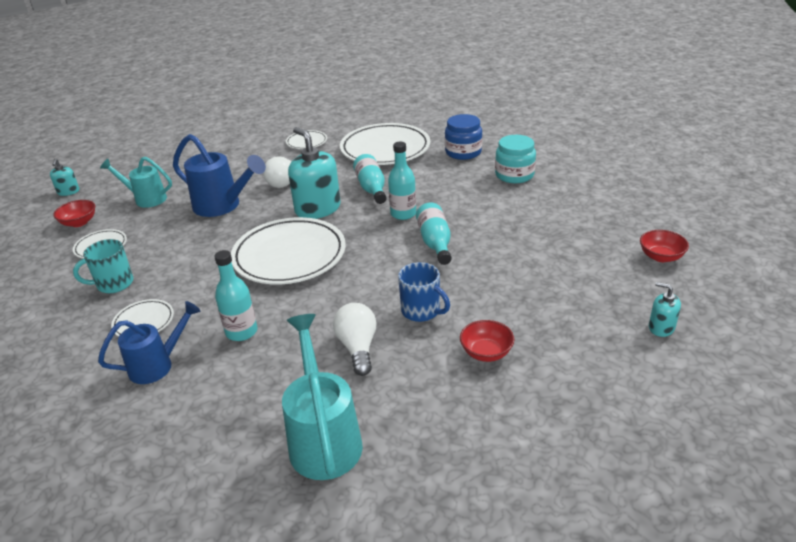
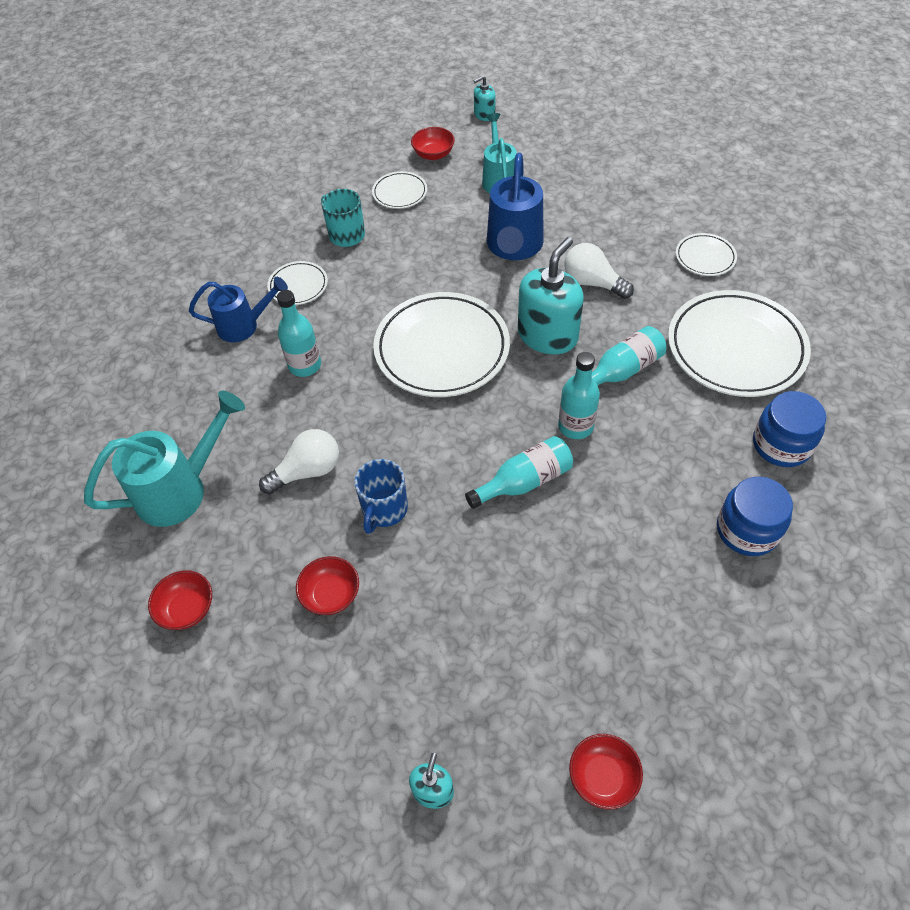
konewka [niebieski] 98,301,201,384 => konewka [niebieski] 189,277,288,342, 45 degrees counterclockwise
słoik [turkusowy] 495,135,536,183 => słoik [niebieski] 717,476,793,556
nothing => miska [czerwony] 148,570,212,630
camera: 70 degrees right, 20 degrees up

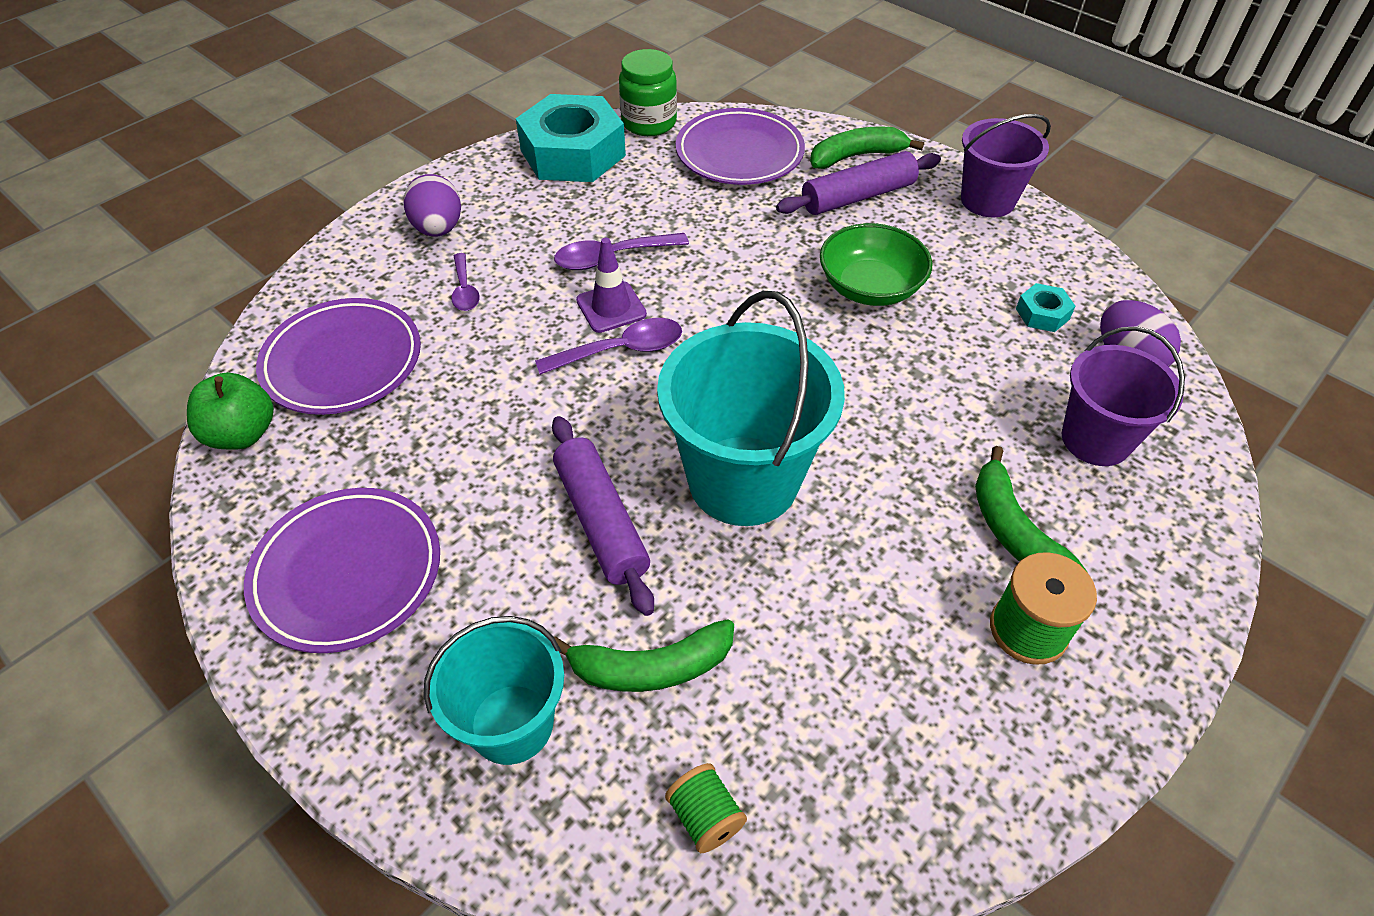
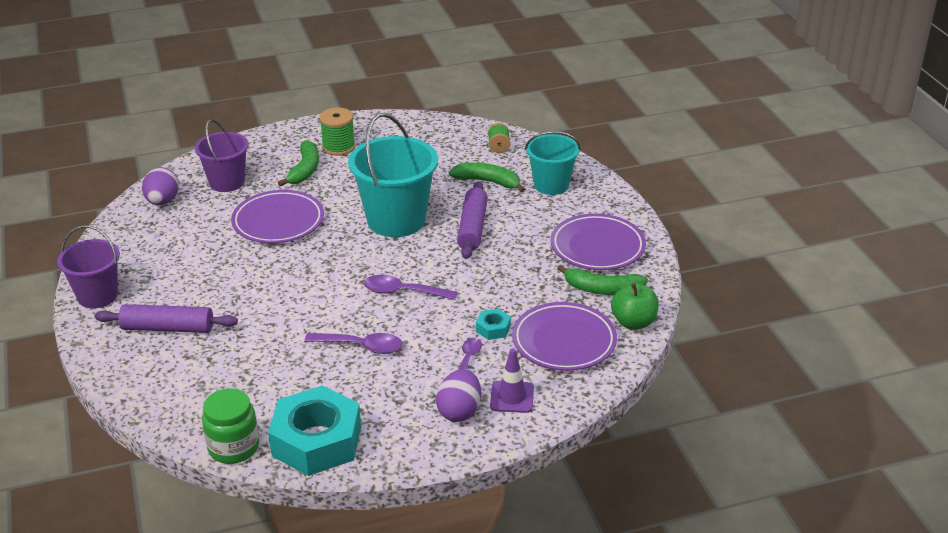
pachołek [fioletowy] 576,238,647,333 => pachołek [fioletowy] 490,348,534,413, shifted
talerz [fioletowy] 676,108,805,185 => talerz [fioletowy] 231,190,324,243, shifted
banan [zielony] 810,127,924,169 => banan [zielony] 557,265,648,295, shifted
miska [zielony] 820,223,933,306 => nothing
nakrętka [turkusowy] 1016,283,1076,332 => nakrętka [turkusowy] 476,309,511,340, shifted
camera: 150 degrees left, 15 degrees down

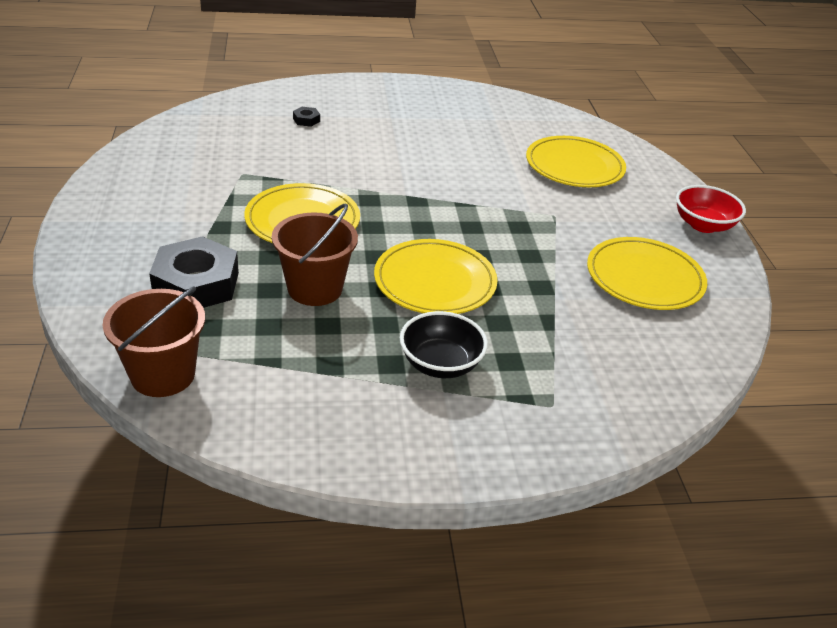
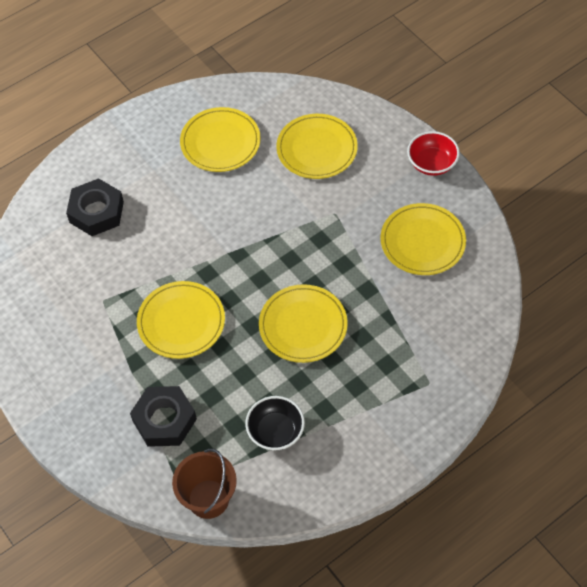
wiadro [brązowy] 272,204,358,306 => nothing
nakrętka [czarny] 293,107,320,127 => nakrętka [czarny] 66,178,124,236, x2.43
miska [czarny] 400,311,488,378 => miska [czarny] 245,396,305,451, shifted
nothing => talerz [żółty] 180,107,261,172
camera: 25 degrees left, 20 degrees up

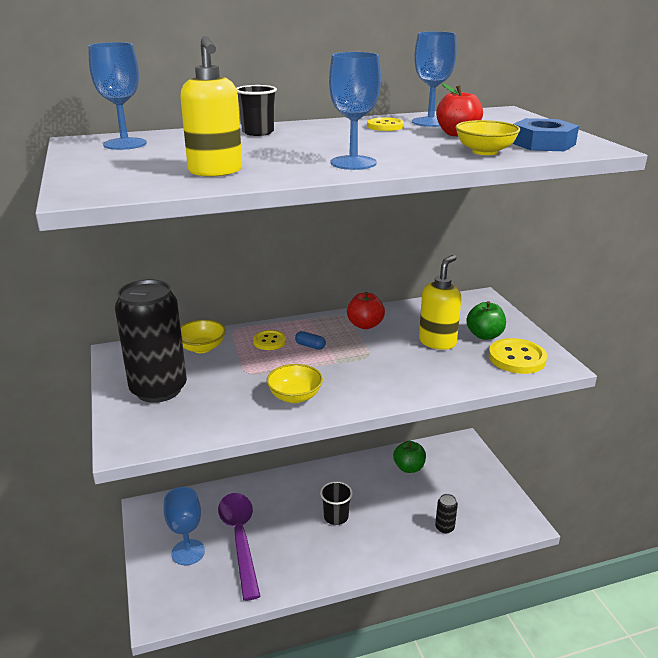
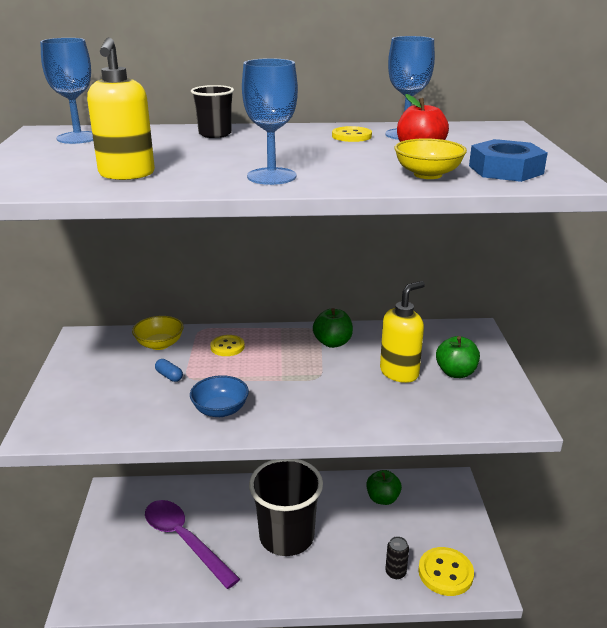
puszka [czarny] 115,280,187,403 => nothing
kielich [niebieski] 163,487,205,565 => nothing
łyżka [fioletowy] 218,493,261,601 => łyżka [fioletowy] 145,500,240,589, 45 degrees counterclockwise
miska [żółty] 266,364,323,403 => miska [niebieski] 190,375,249,417
kapsułka [niebieski] 295,331,326,350 => kapsułka [niebieski] 155,359,183,382, shifted
szklanka [czarny] 320,481,353,525 => szklanka [czarny] 249,459,323,556, x2.12
jabłko [czerwony] 347,292,385,329 => jabłko [zielony] 313,308,353,348
guzik [żółty] 489,338,547,374 => guzik [żółty] 418,547,474,596, shifted
camera: 15 degrees right, 0 degrees up

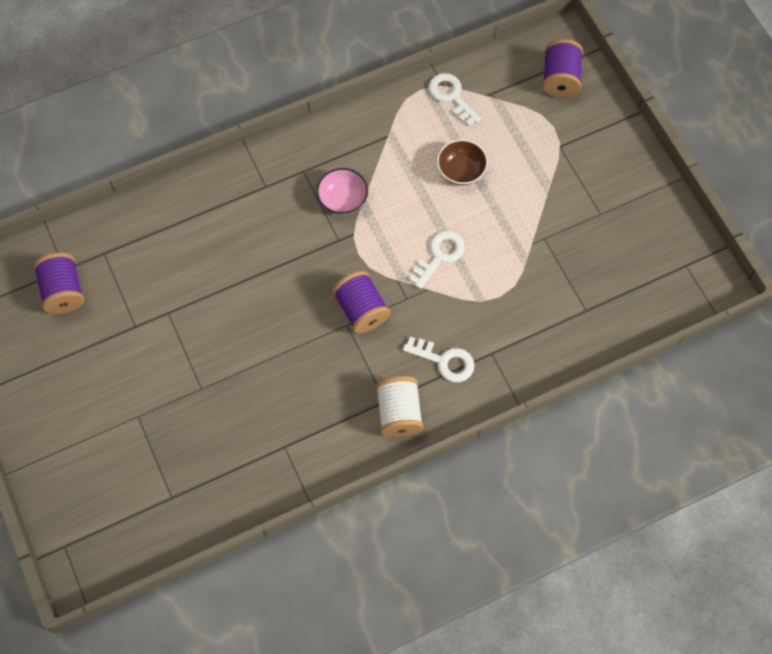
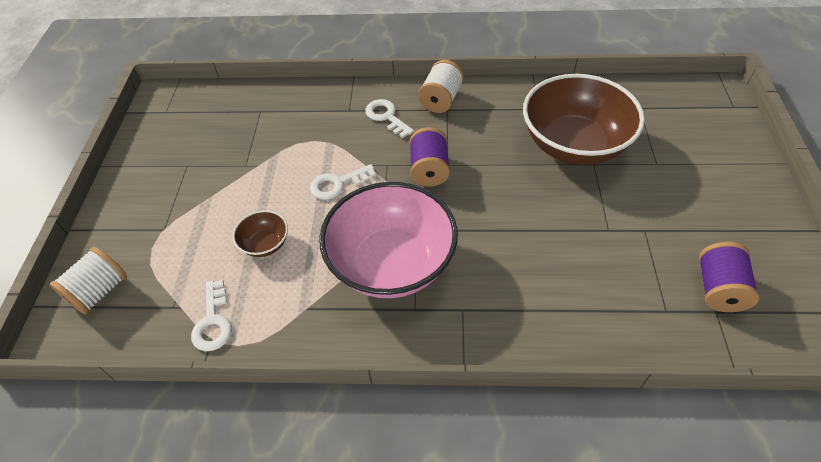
miska [różowy] 317,168,368,215 => miska [różowy] 319,182,458,298, x2.33
szpulka [fioletowy] 542,39,583,98 => szpulka [biały] 49,247,127,314
nothing => miska [brązowy] 523,74,645,165
camera: 150 degrees left, 15 degrees down

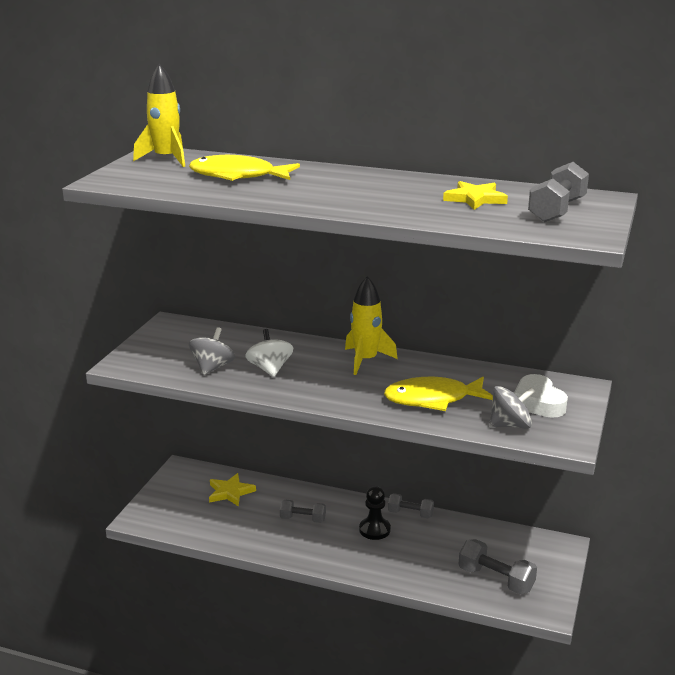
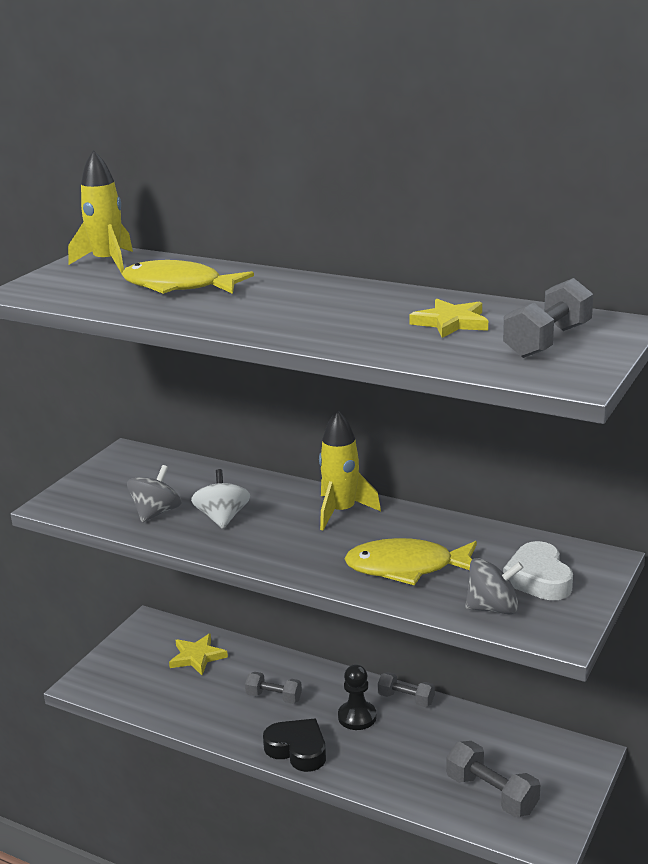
nothing => serce [czarny] 263,719,326,772
camera: 10 degrees right, 0 degrees up

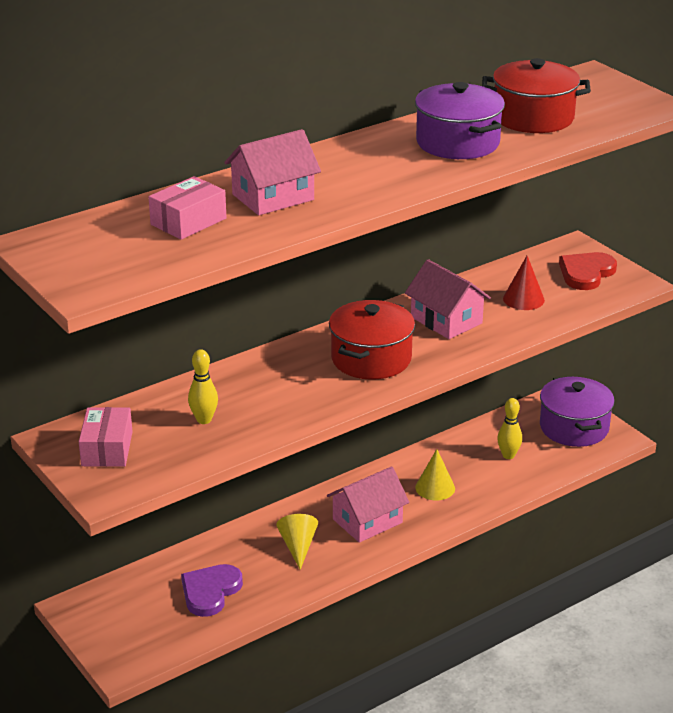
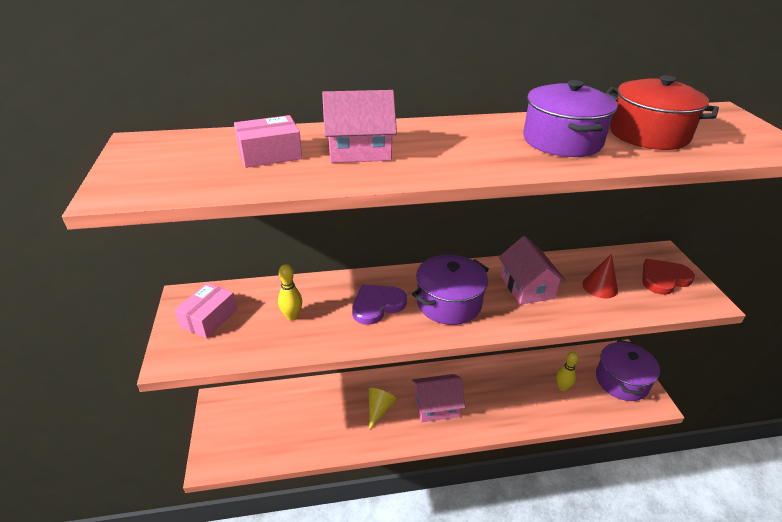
serce [fioletowy] 181,564,243,617 => serce [fioletowy] 352,284,407,325, shifted
garnek [czerwony] 329,300,415,380 => garnek [fioletowy] 412,255,489,325
stożek [żółty] 415,449,455,500 => nothing
camera: 25 degrees right, 5 degrees up

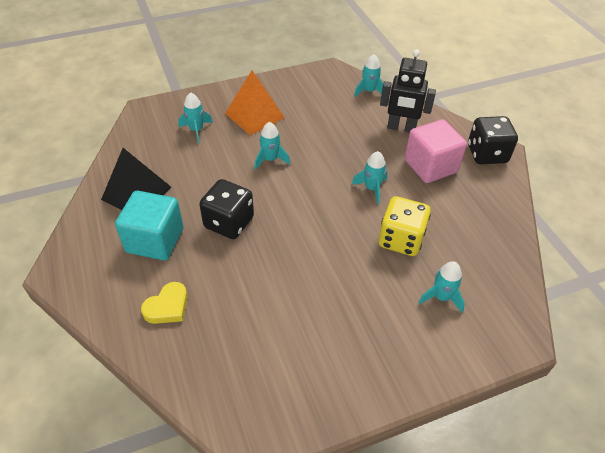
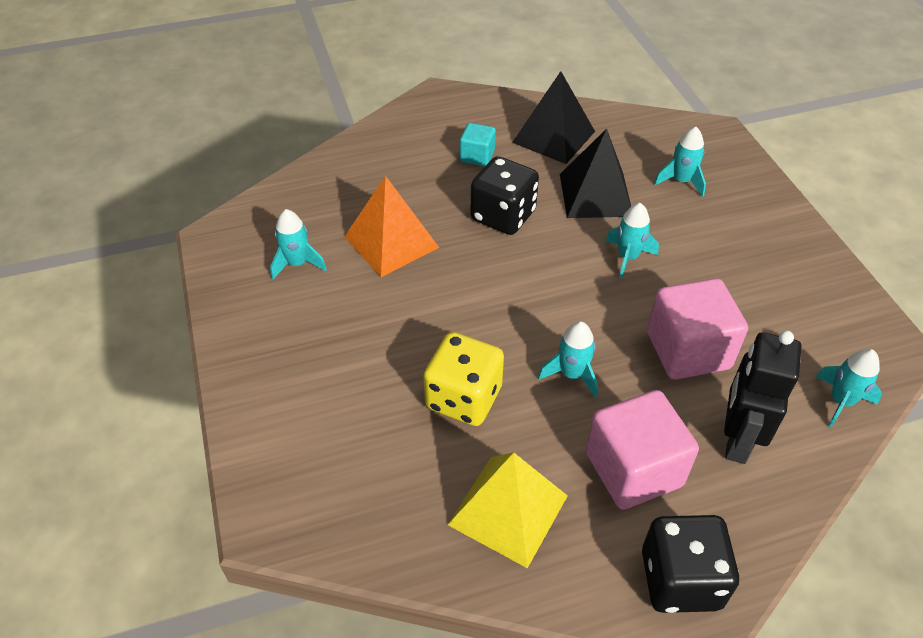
sześcian [turkusowy] 115,191,183,260 => sześcian [turkusowy] 460,123,496,167, x0.53
serce [żółty] 141,282,188,324 => nothing
piramida [pomarańczowy] 225,70,285,135 => piramida [pomarańczowy] 344,176,439,277, shifted
rakieta [turkusowy] 418,261,465,312 => rakieta [turkusowy] 270,209,327,280, shifted
nothing => piramida [żółty] 448,452,568,568
nothing => piramida [czarny] 560,128,631,218
nothing => sześcian [różowy] 647,278,748,380
camera: 95 degrees right, 0 degrees up

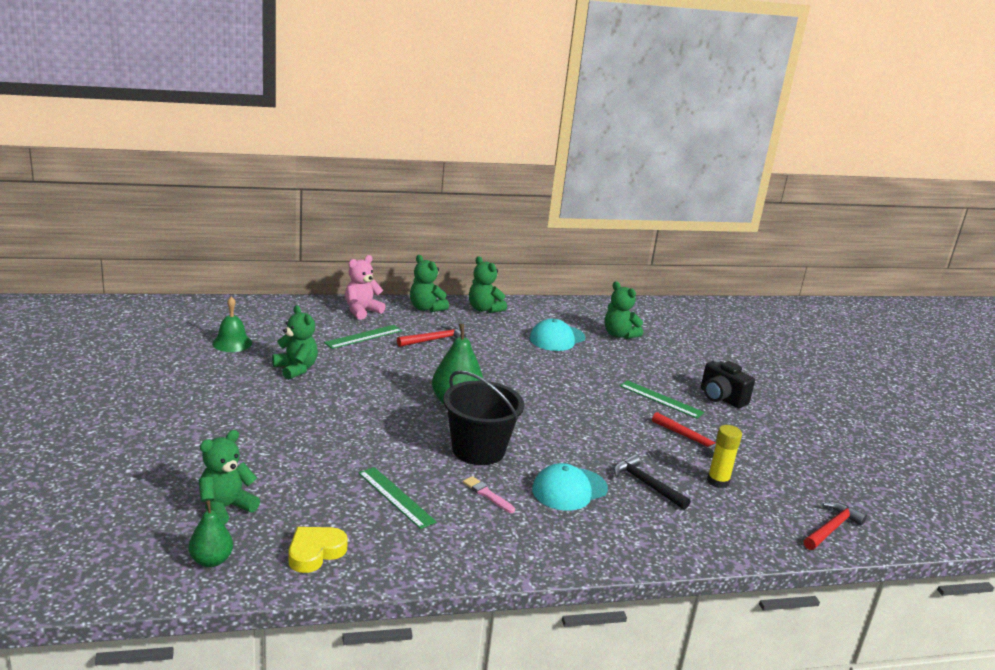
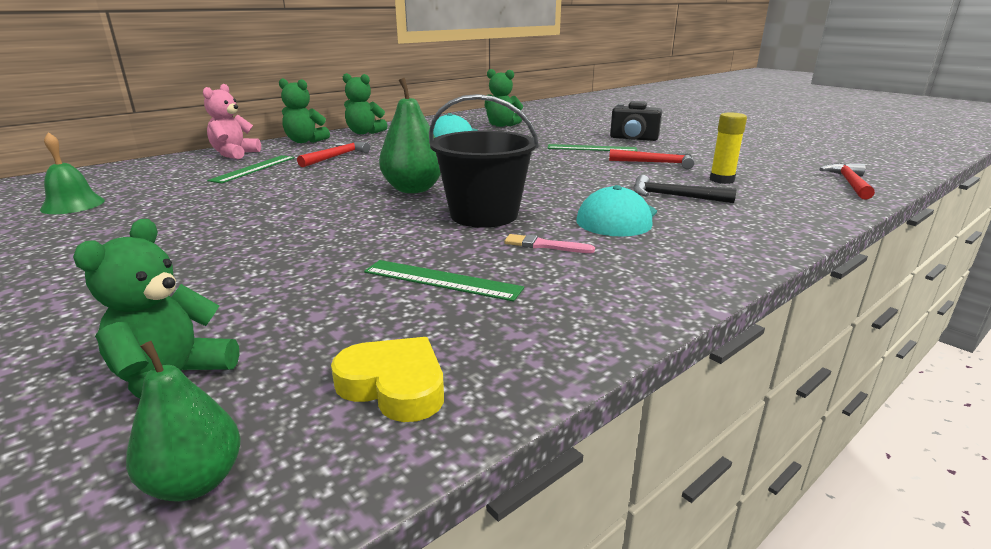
miś [zielony] 272,305,318,380 => nothing
serce [żółty] 289,527,348,573 => serce [żółty] 331,337,444,422, 105 degrees clockwise
camera: 25 degrees left, 0 degrees up

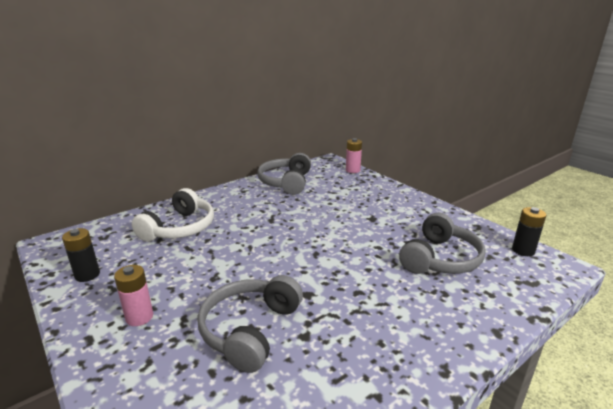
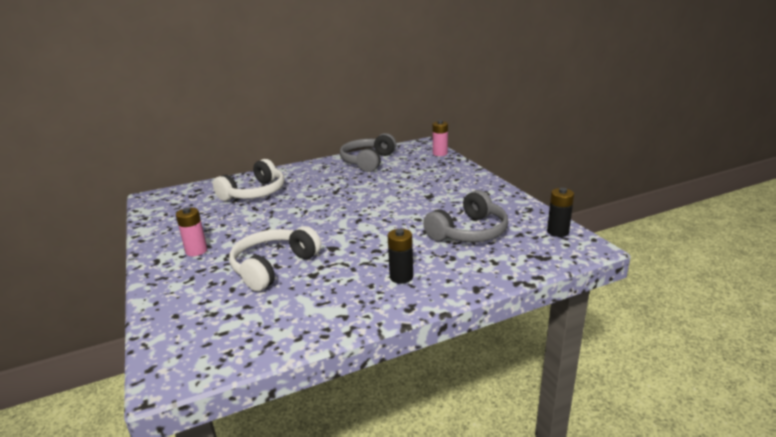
bateria [czarny] 62,228,100,282 => bateria [czarny] 388,229,413,284, shifted
słuchawki [szary] 197,275,303,373 => słuchawki [biały] 229,226,321,292
camera: 15 degrees right, 0 degrees up

